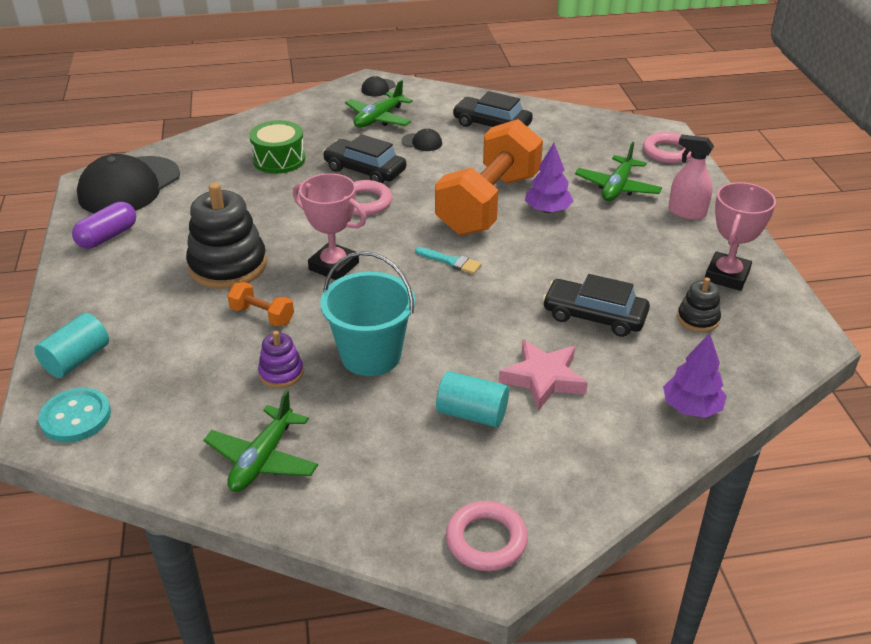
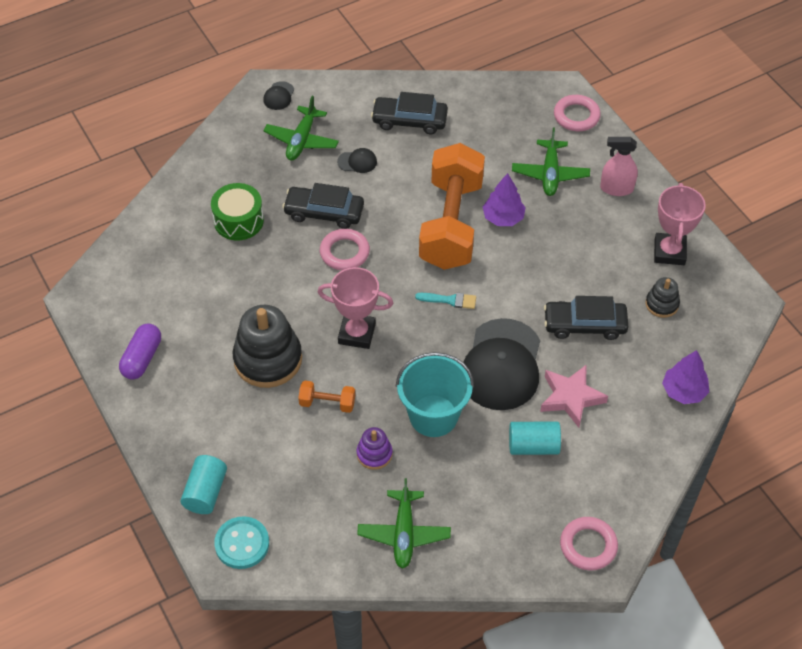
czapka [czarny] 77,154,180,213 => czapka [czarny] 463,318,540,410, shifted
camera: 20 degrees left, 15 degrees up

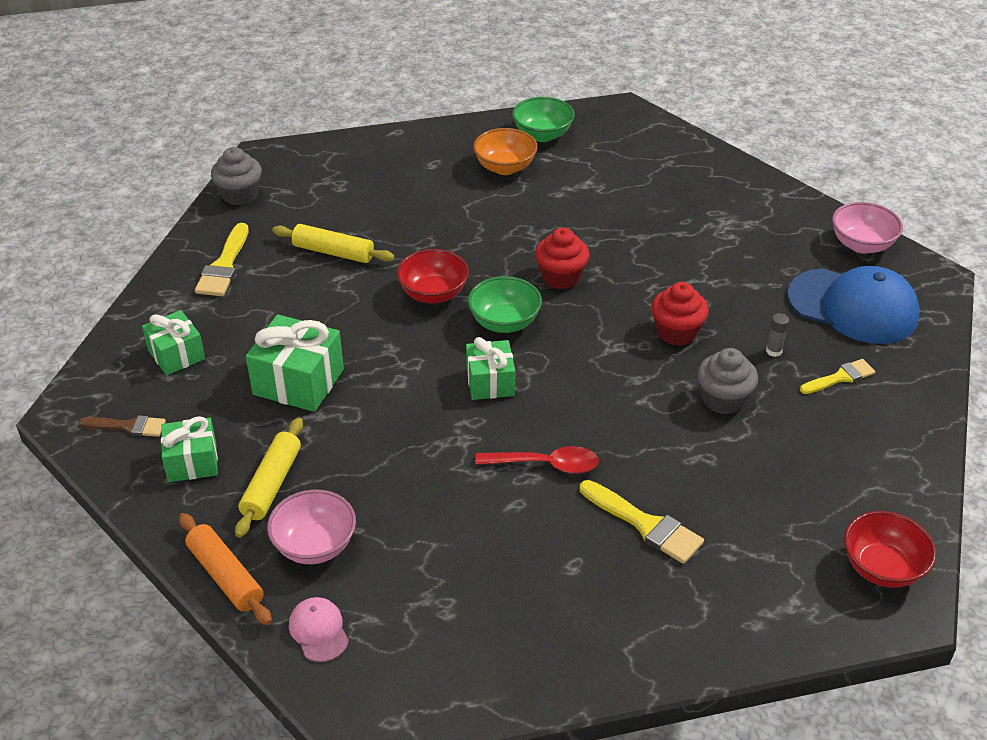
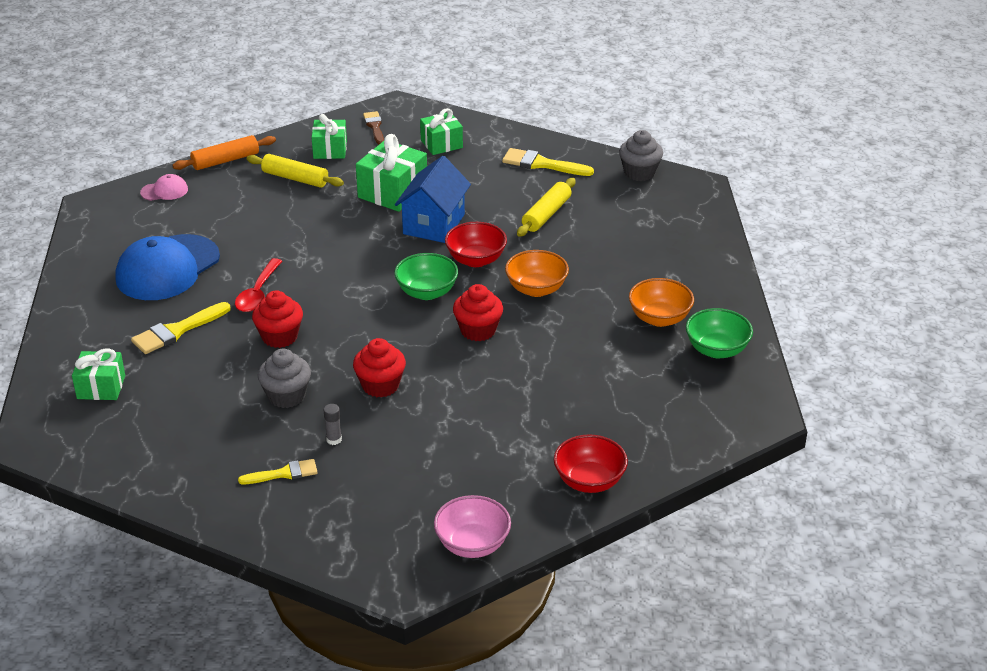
pędzel [brązowy] 79,415,166,437 => pędzel [brązowy] 363,111,384,144, 150 degrees clockwise
miska [różowy] 267,489,356,564 => nothing
prezent [zielony] 466,337,515,400 => prezent [zielony] 72,349,125,400, shifted
czapka [niebieski] 787,266,920,344 => czapka [niebieski] 115,234,220,300, shifted
pędzel [żółty] 800,359,875,394 => pędzel [żółty] 238,459,318,484, 90 degrees counterclockwise
miska [czerwony] 844,511,936,588 => miska [czerwony] 554,434,628,493, shifted
nothing => muffinka [czerwony] 252,290,303,348
nothing => domek [niebieski] 395,156,471,243
nothing => miska [pomarańczowy] 505,250,569,297
camera: 100 degrees right, 5 degrees down

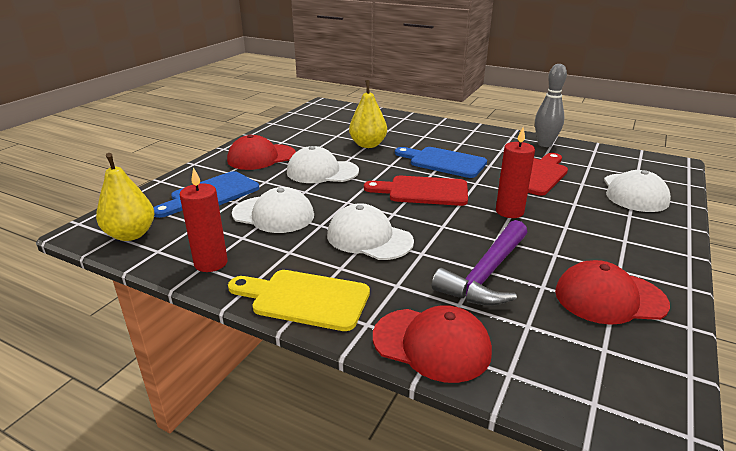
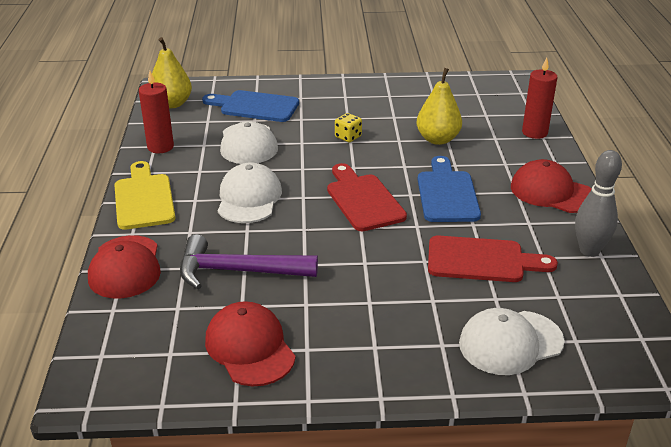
czapka [czerwony] 227,134,296,170 => czapka [czerwony] 511,159,592,213, shifted
czapka [biały] 287,146,359,183 => kostka do gry [żółty] 335,113,362,142
świeca [czerwony] 496,127,535,218 => świeca [czerwony] 522,58,557,139, shifted
camera: 60 degrees right, 5 degrees up

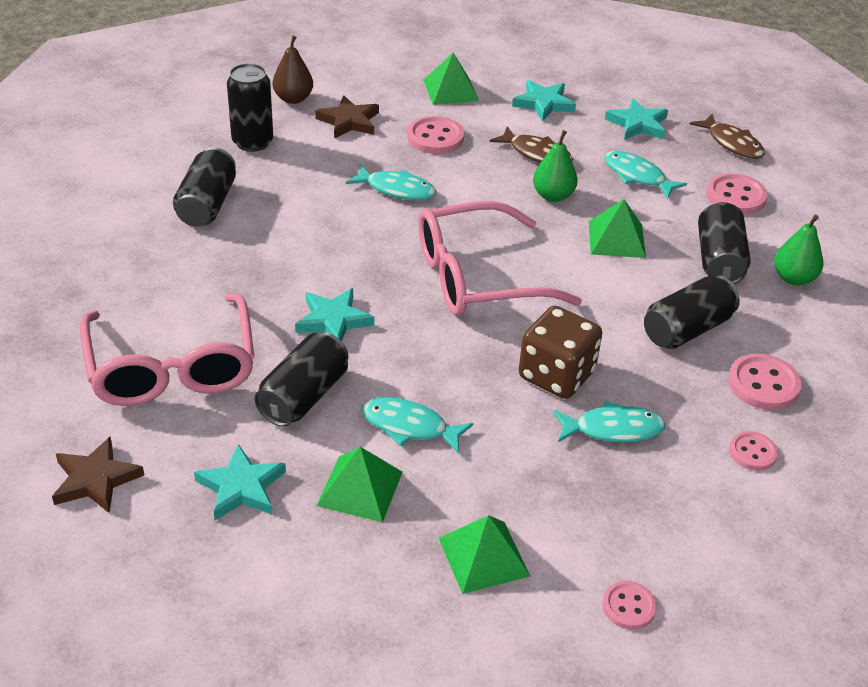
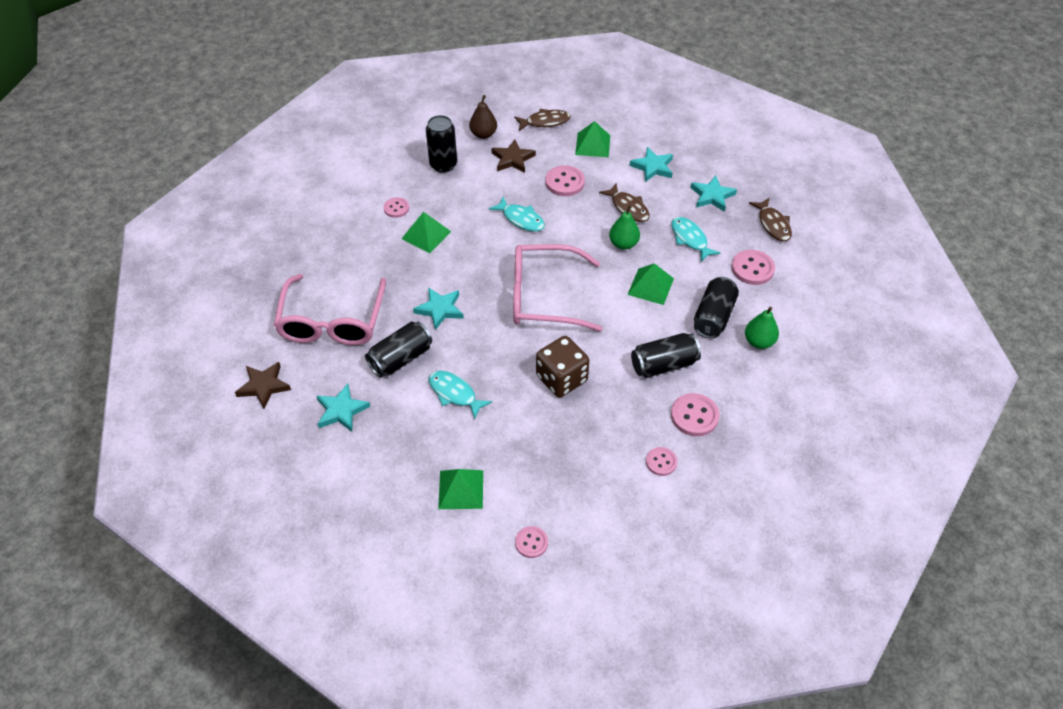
puszka [czarny] 173,147,236,227 => guzik [różowy] 384,197,409,218
piramida [zielony] 317,447,403,522 => piramida [zielony] 402,212,451,253, shifted
ryba [turkusowy] 553,400,666,443 => nothing
nothing => ryba [brązowy] 514,109,571,131
camera: 20 degrees right, 10 degrees up

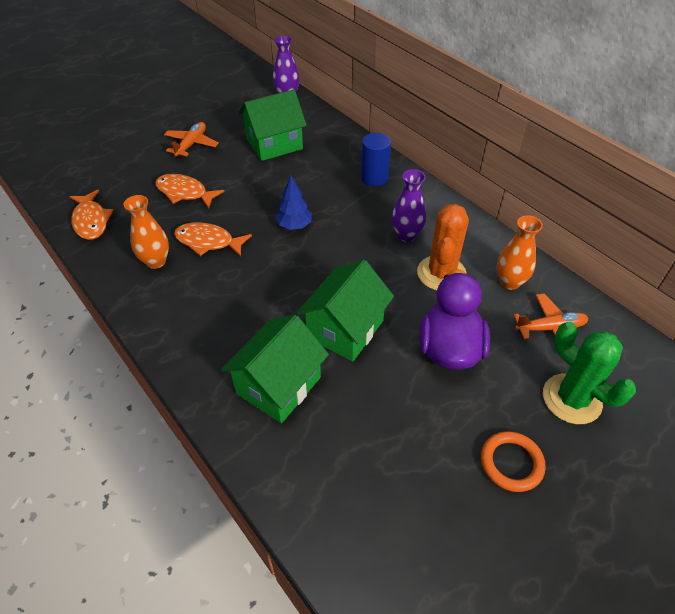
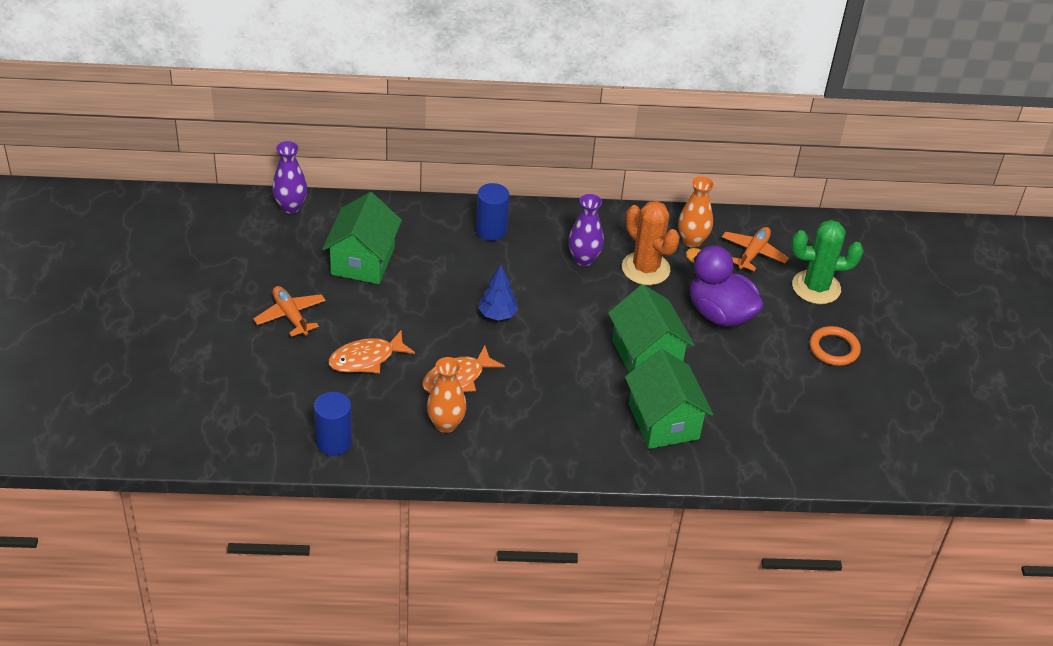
ryba [pomarańczowy] 69,189,114,240 => walec [niebieski] 314,392,352,456
camera: 55 degrees left, 5 degrees down

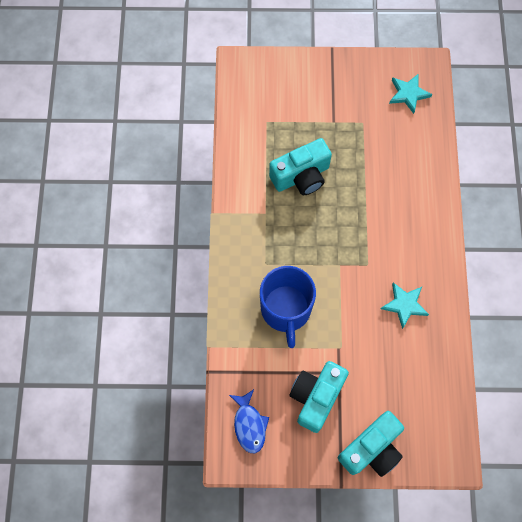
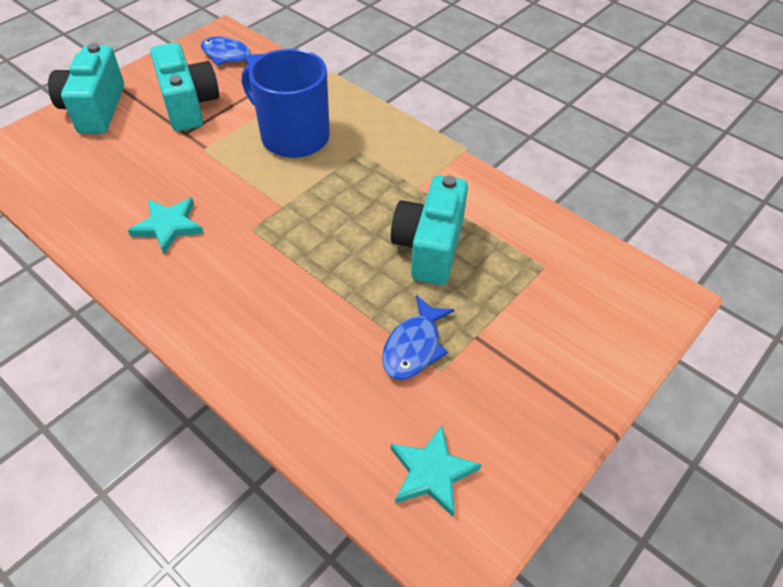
nothing => ryba [niebieski] 382,295,454,380
camera: 130 degrees right, 20 degrees down

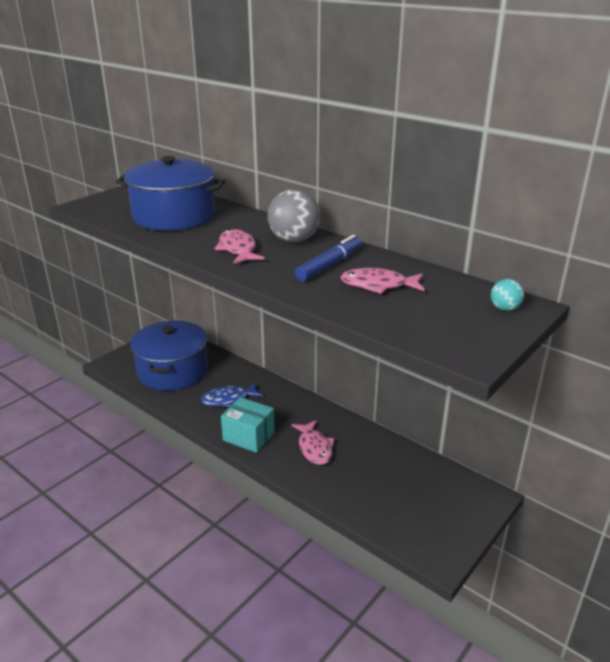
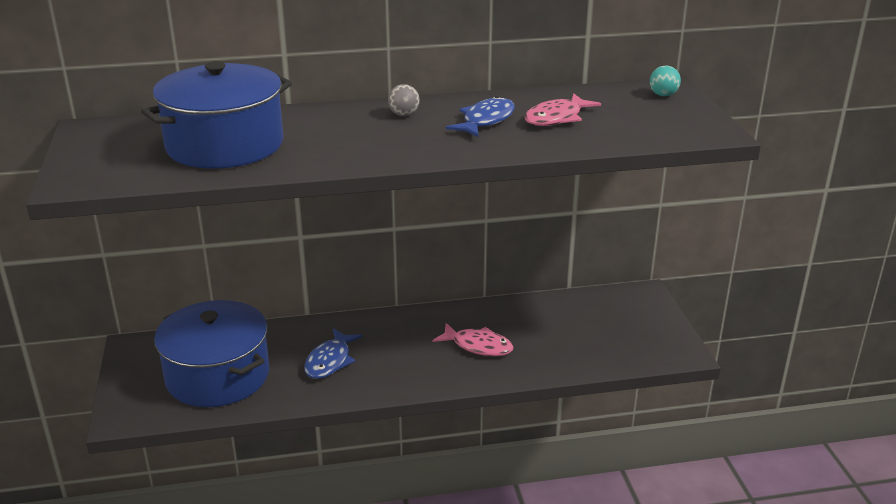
ryba [różowy] 215,229,265,264 => nothing
pudełko [turkusowy] 221,397,275,453 => nothing
piłka [szary] 268,189,320,243 => piłka [szary] 388,84,420,116, x0.50
flamaster [niebieski] 295,235,362,282 => ryba [niebieski] 446,96,515,138
camera: 50 degrees left, 0 degrees up

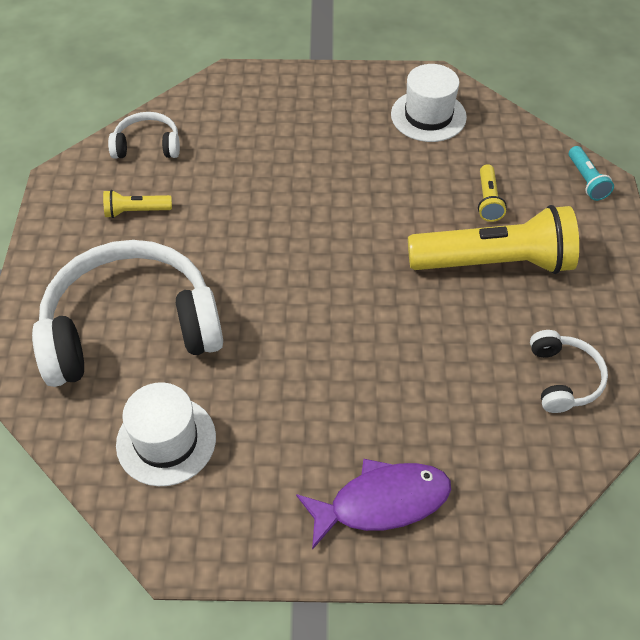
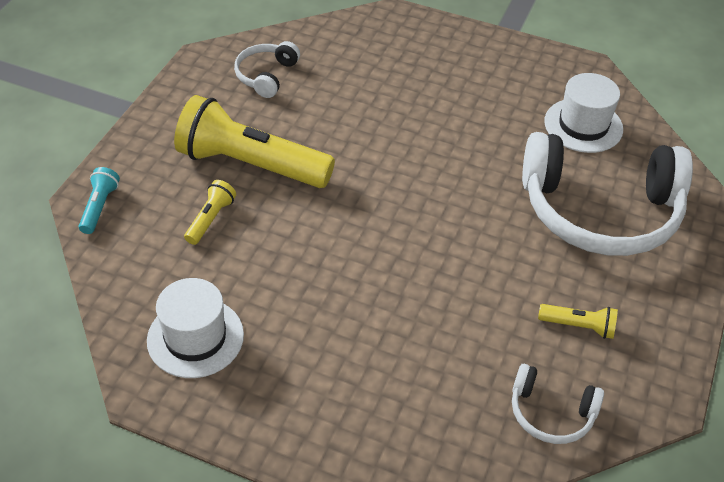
ryba [fioletowy] 296,459,451,550 => nothing
camera: 160 degrees left, 5 degrees down

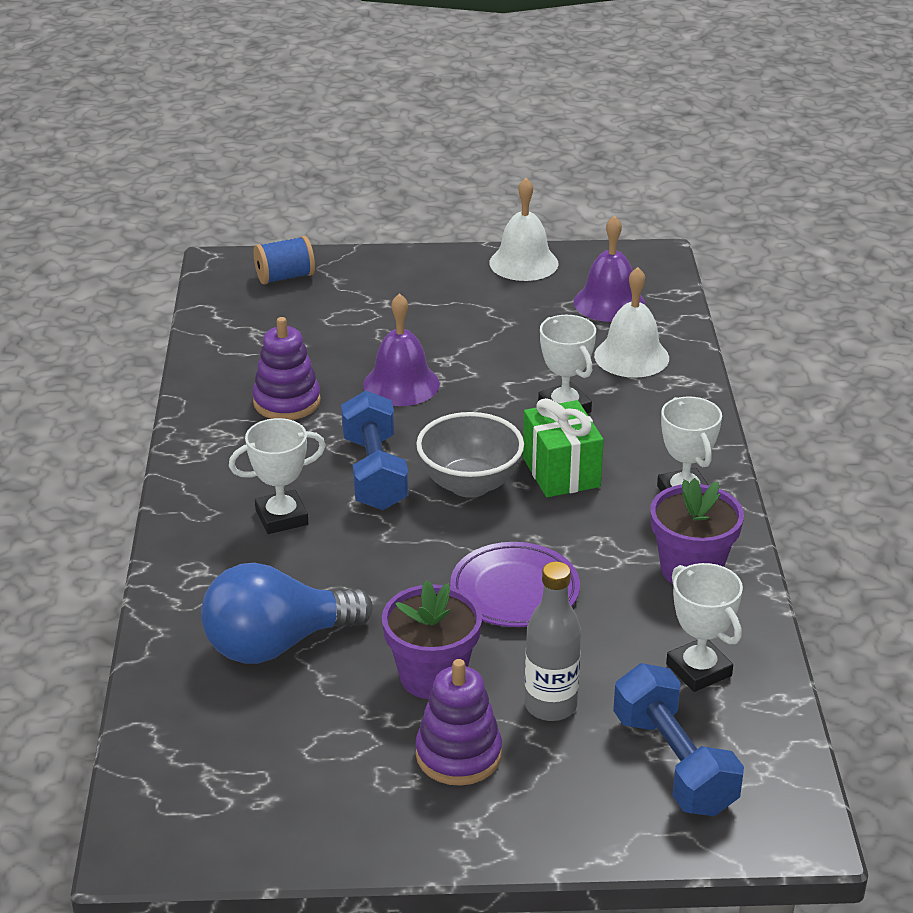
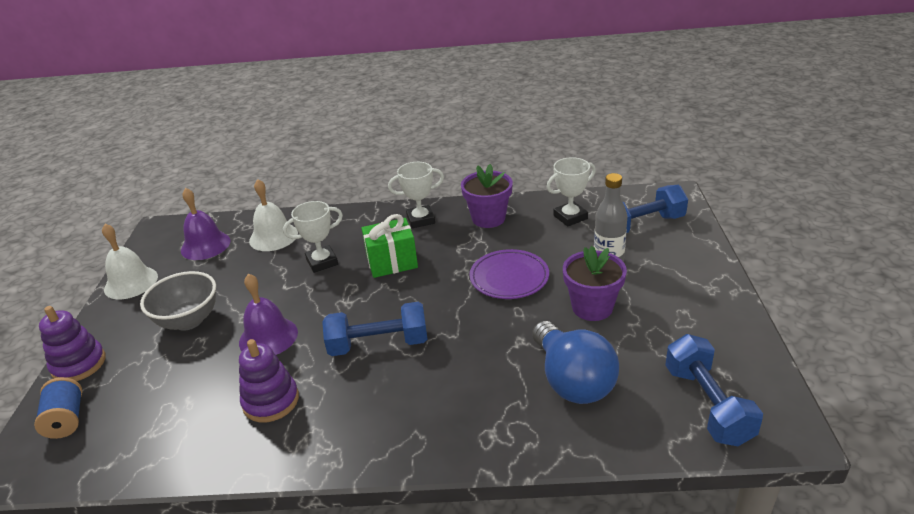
puchar [biały] 229,418,326,534 => nothing
miska [szary] 416,412,524,498 => miska [szary] 140,271,216,331, shifted
zabawka nakładanka [fioletowy] 416,659,502,786 => zabawka nakładanka [fioletowy] 39,306,105,381, shifted
nothing => hantel [niebieski] 665,334,763,446
camera: 85 degrees left, 0 degrees up

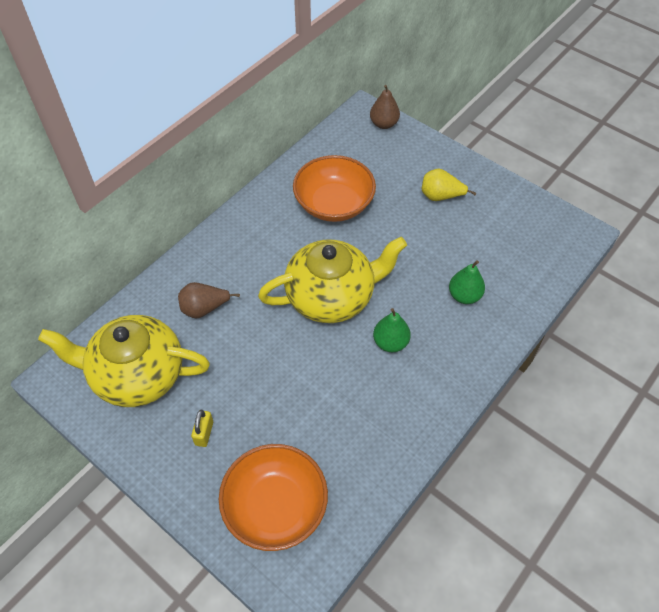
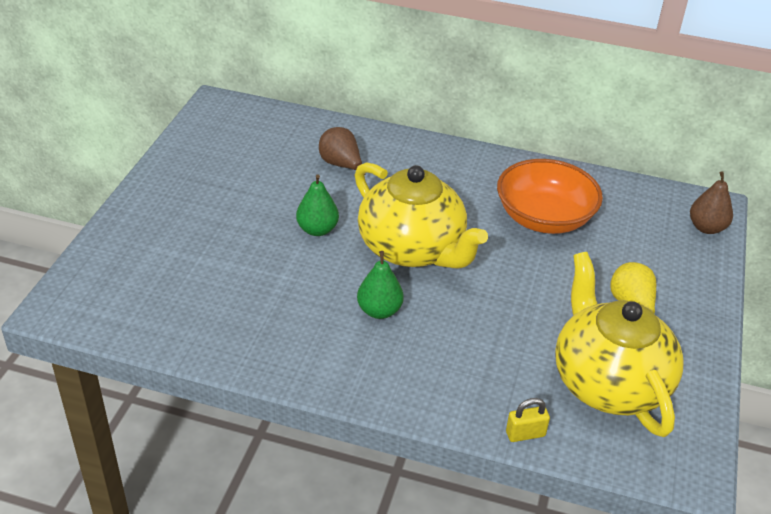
imbryk [żółty] 38,315,210,407 => imbryk [żółty] 555,252,684,437, shifted
kłódka [żółty] 191,410,213,447 => kłódka [żółty] 506,398,550,442, shifted
miska [pomarańczowy] 219,444,328,551 => nothing
gruszka [zielony] 449,260,485,304 => gruszka [zielony] 296,174,339,236, shifted
camera: 65 degrees right, 15 degrees down

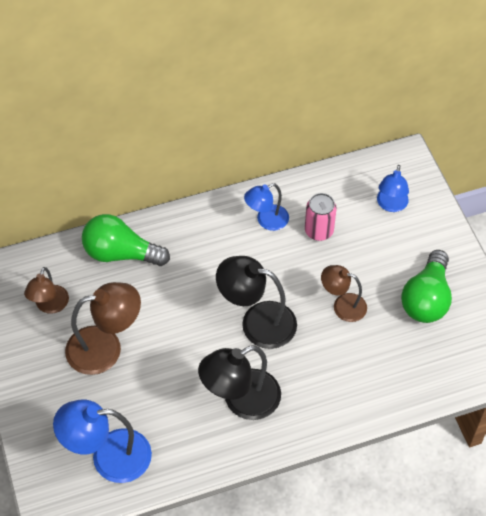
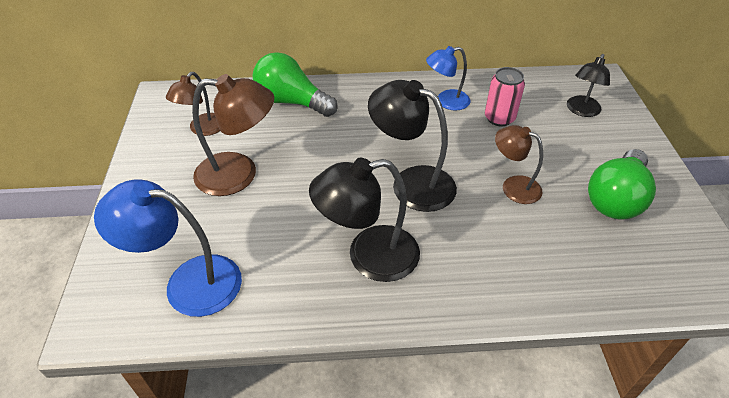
lampka [niebieski] 377,165,409,212 => lampka [czarny] 567,54,610,117
camera: 15 degrees right, 10 degrees down

